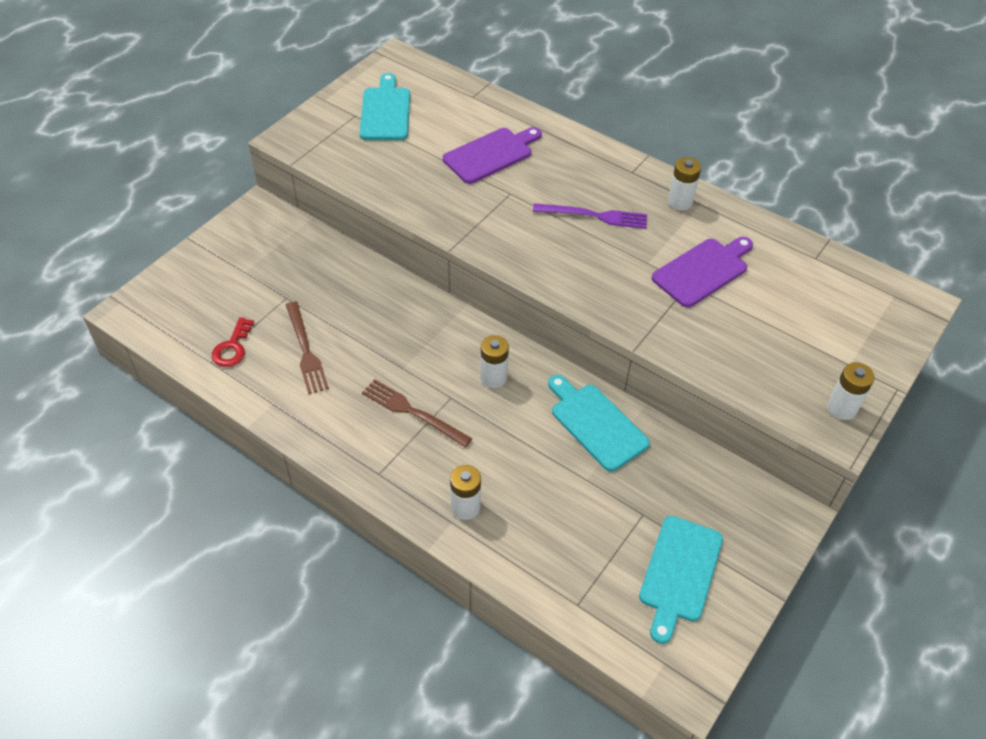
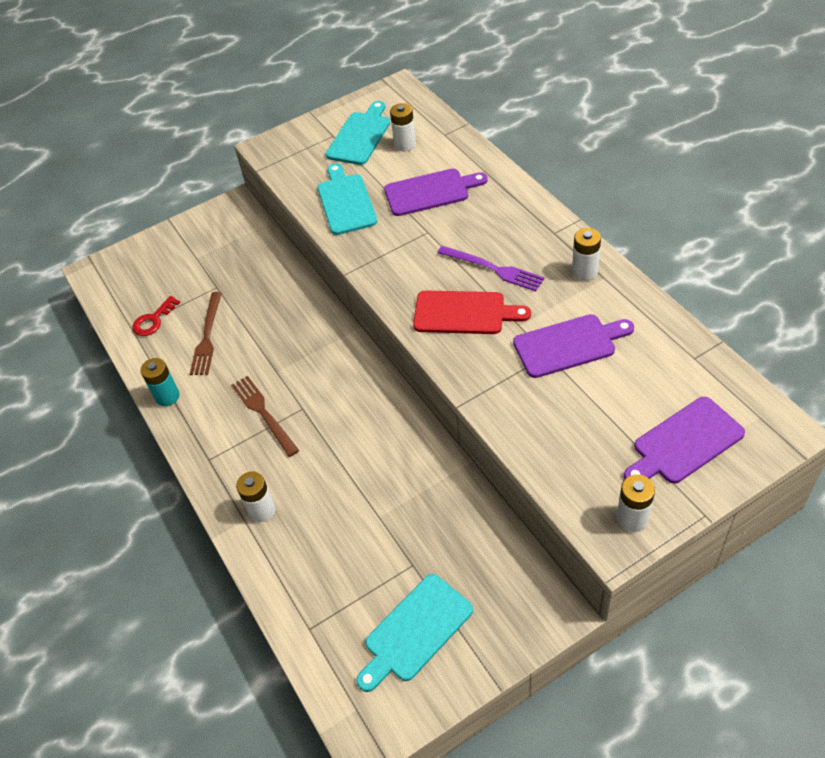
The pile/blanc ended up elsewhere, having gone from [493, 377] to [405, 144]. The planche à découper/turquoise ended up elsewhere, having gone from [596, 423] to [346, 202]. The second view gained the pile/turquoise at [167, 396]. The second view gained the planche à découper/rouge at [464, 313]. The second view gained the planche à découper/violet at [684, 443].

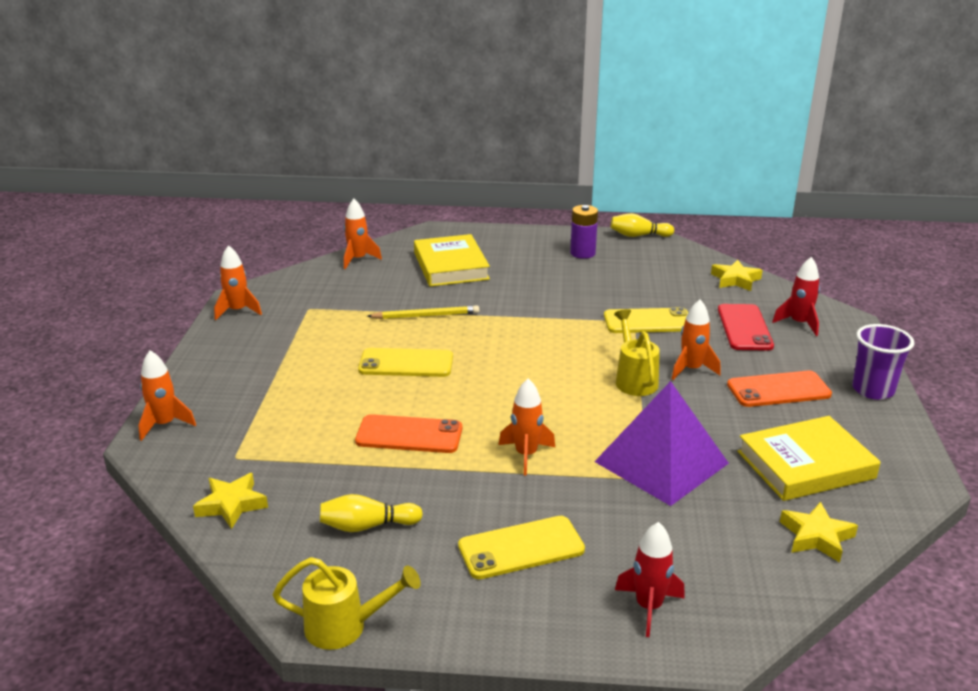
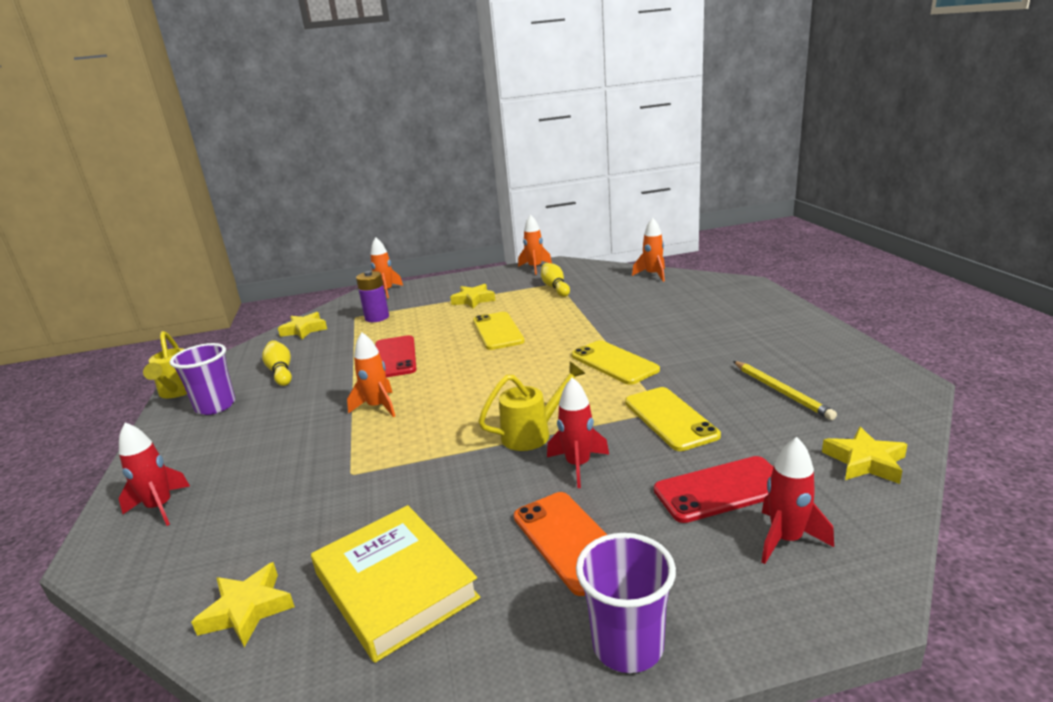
What was the téléphone/orange at [409, 435] turned into the téléphone/rouge at [395, 357]. The crayon/jaune ended up elsewhere, having gone from [426, 316] to [781, 392]. The second view lost the livre/jaune at [451, 266]. The téléphone/jaune ended up elsewhere, having gone from [521, 548] to [614, 363]. The pile/violet ended up elsewhere, having gone from [582, 253] to [377, 317]. The second view lost the pyramide/violet at [661, 462]. The quille/jaune ended up elsewhere, having gone from [638, 235] to [555, 288]. What was the fusée/orange at [691, 369] turned into the fusée/rouge at [578, 465]. The second view gained the gobelet/violet at [215, 406]. The second view gained the étoile/jaune at [473, 300].

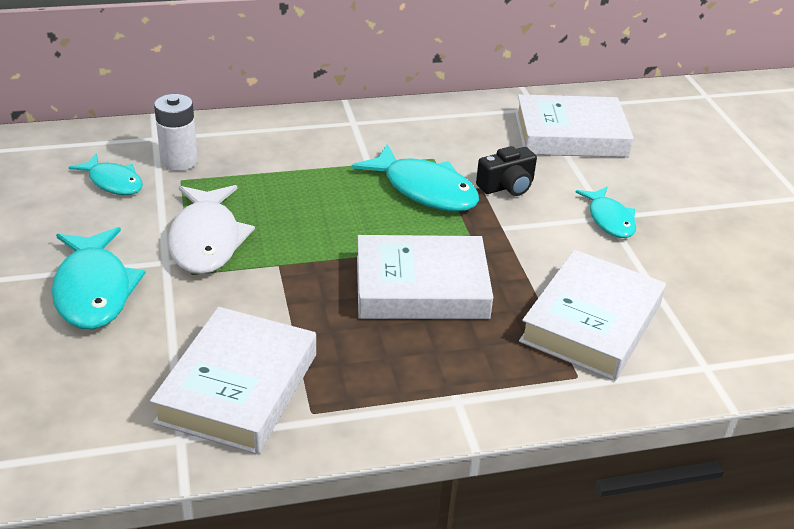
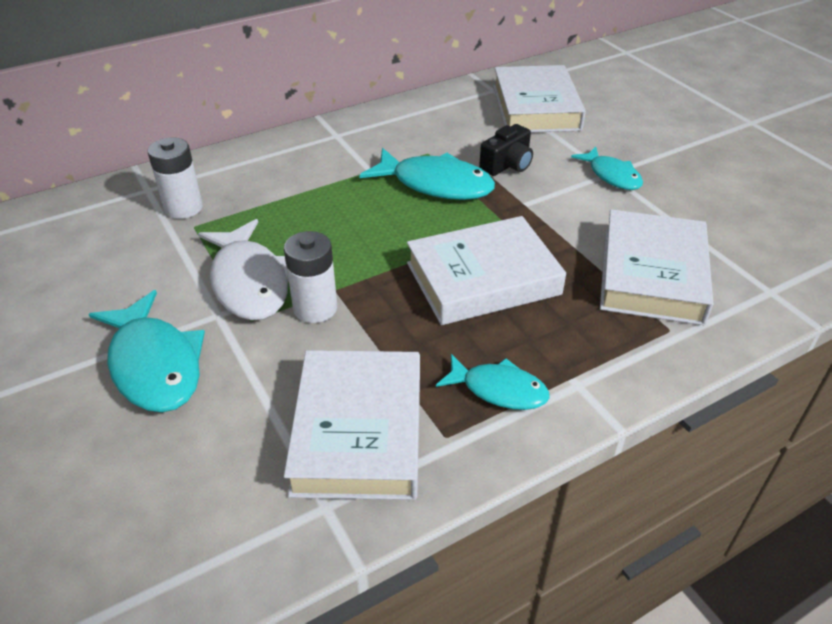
The poisson/turquoise ended up elsewhere, having gone from [113, 182] to [499, 389]. The livre/blanc at [570, 135] ended up facing another way, 75 degrees counterclockwise from before. The second view gained the pile/blanc at [315, 308].

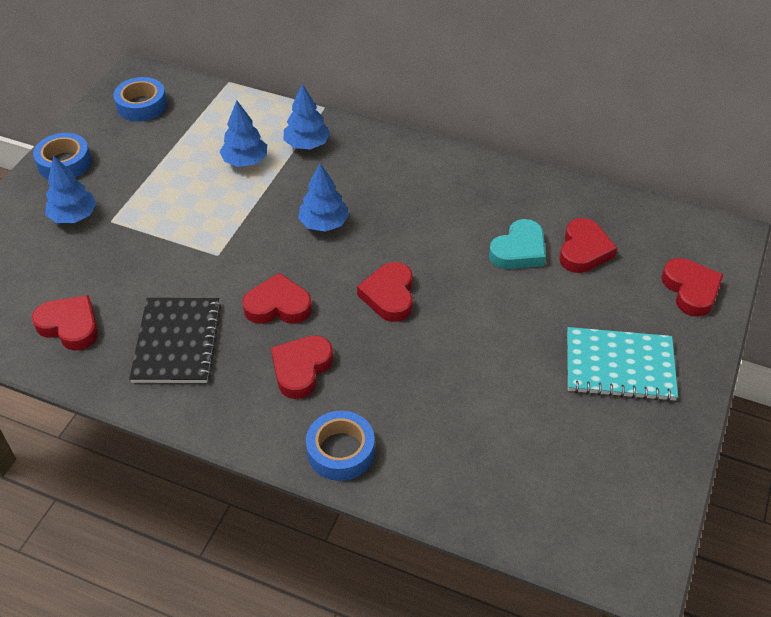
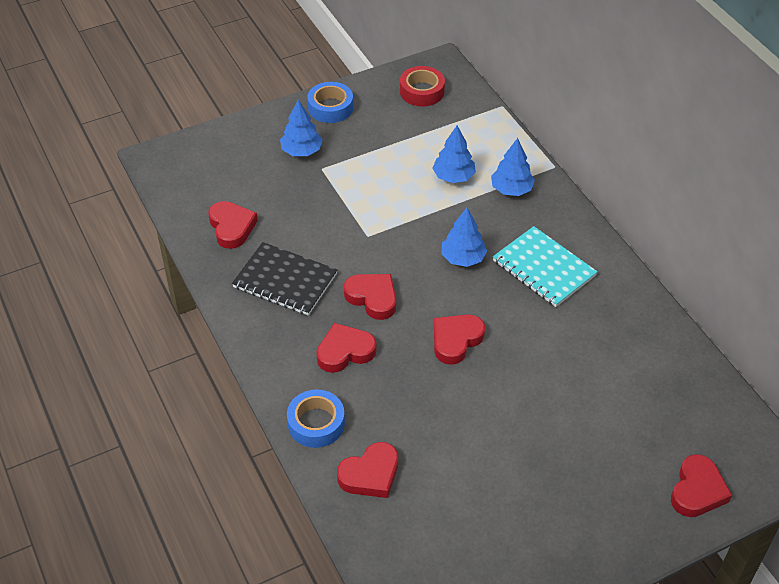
What was the ruban adhésif/bleu at [142, 105] turned into the ruban adhésif/rouge at [422, 91]. The carnet/noir at [177, 342] ended up facing another way, 75 degrees clockwise from before. The second view lost the cœur/turquoise at [519, 250]. The cœur/rouge ended up elsewhere, having gone from [583, 250] to [370, 474]. The carnet/turquoise ended up elsewhere, having gone from [619, 366] to [544, 268].

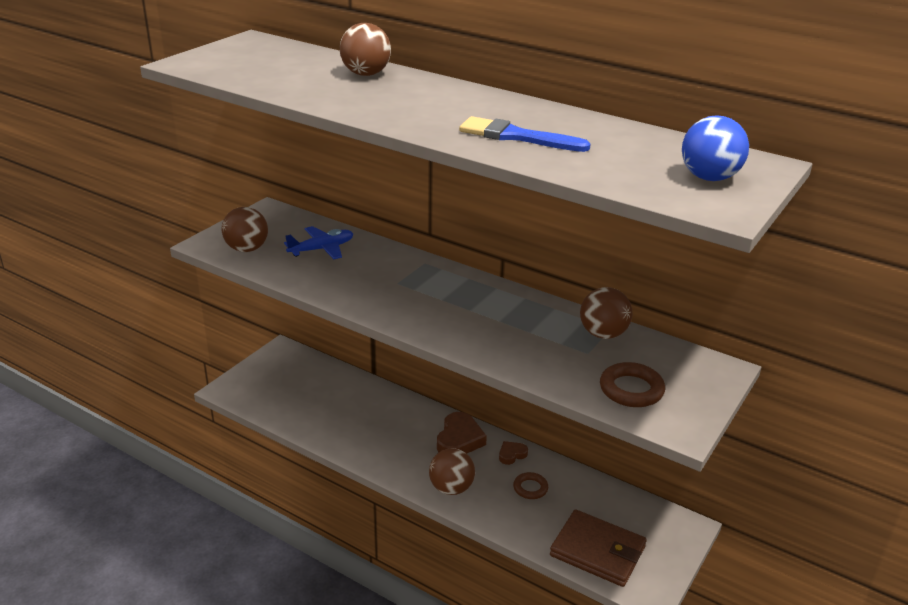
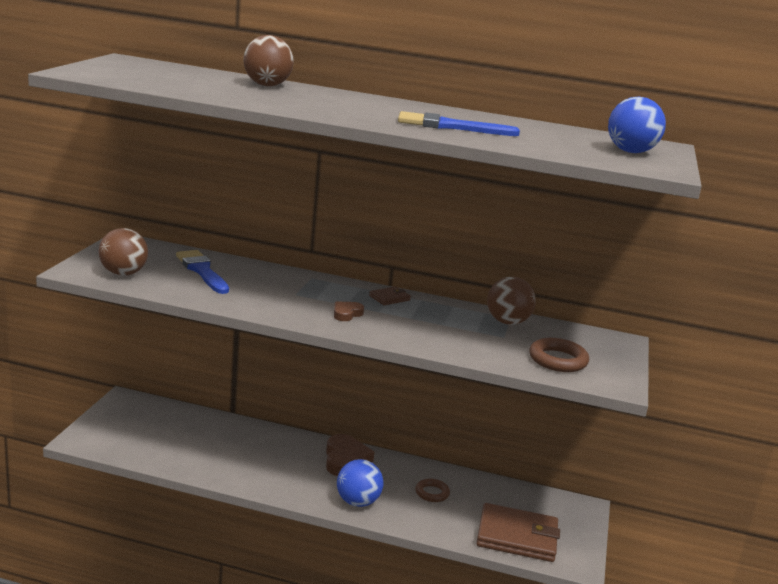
Where the avion/bleu stood at [321, 249], the pinceau/bleu came to stand at [202, 271]. What was the balle/marron at [451, 488] turned into the balle/bleu at [357, 502]. The cœur/marron ended up elsewhere, having gone from [512, 454] to [346, 314]. The second view gained the portefeuille/marron at [389, 298].

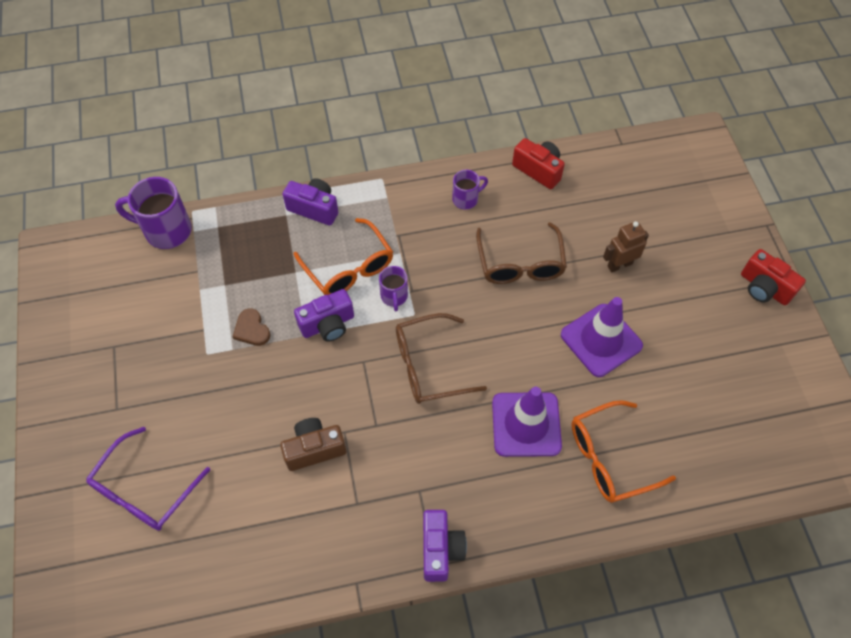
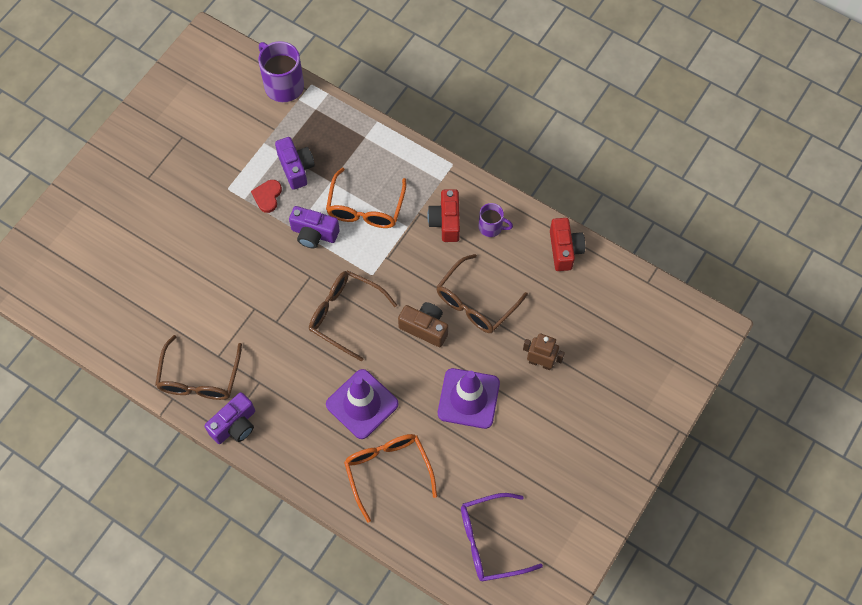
The lunettes/violet ended up elsewhere, having gone from [144, 490] to [490, 541]. What was the cœur/marron at [251, 329] turned into the cœur/rouge at [267, 196]. The appareil photo/marron ended up elsewhere, having gone from [314, 449] to [425, 328]. The appareil photo/violet ended up elsewhere, having gone from [314, 208] to [296, 168]. The second view lost the tasse/violet at [394, 296]. The lunettes/orange at [609, 458] ended up facing another way, 45 degrees clockwise from before. The appareil photo/rouge ended up elsewhere, having gone from [764, 288] to [446, 222]. The second view gained the lunettes/marron at [199, 378].

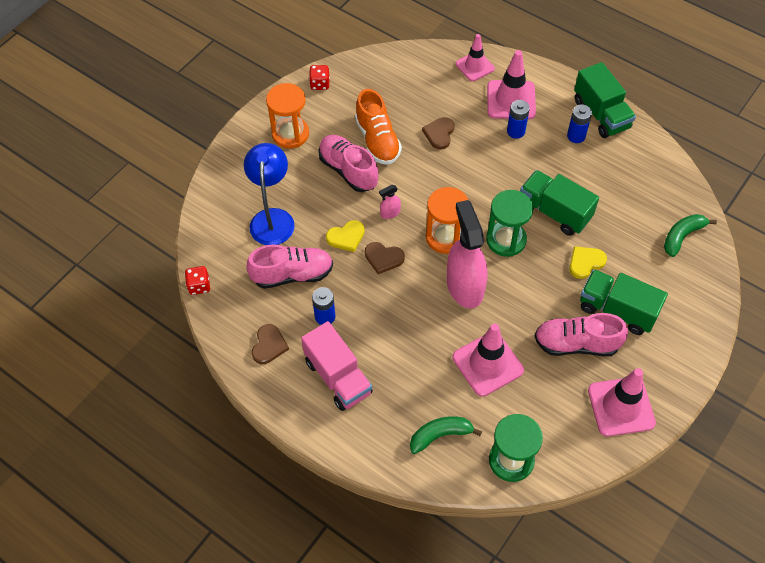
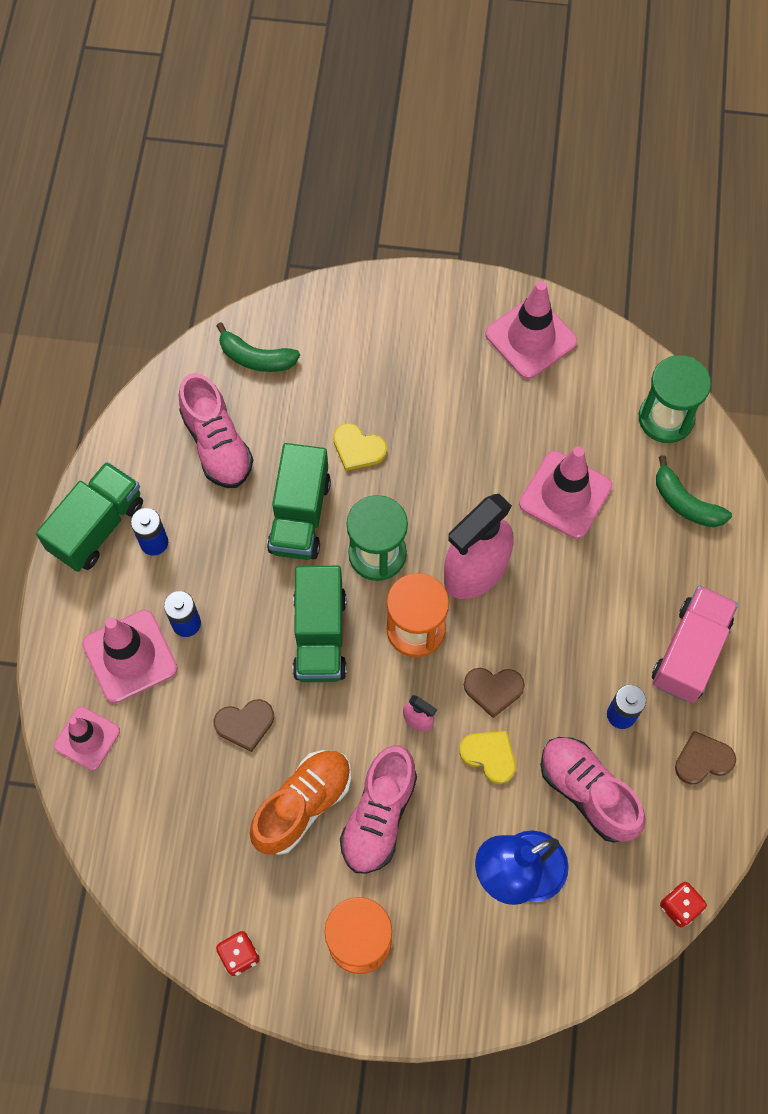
The cœur/marron at [383, 258] ended up facing another way, 105 degrees clockwise from before. The chaussure/rose ended up elsewhere, having gone from [576, 344] to [217, 444]. The camion/vert ended up elsewhere, having gone from [617, 310] to [320, 635].

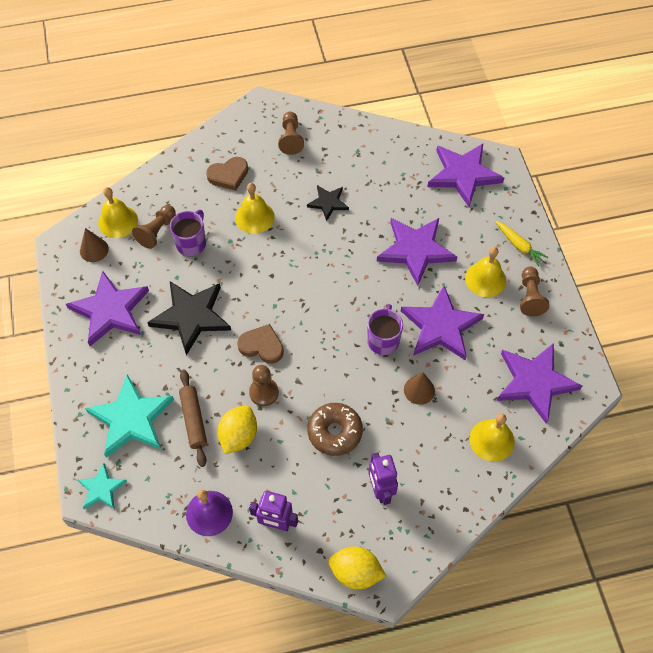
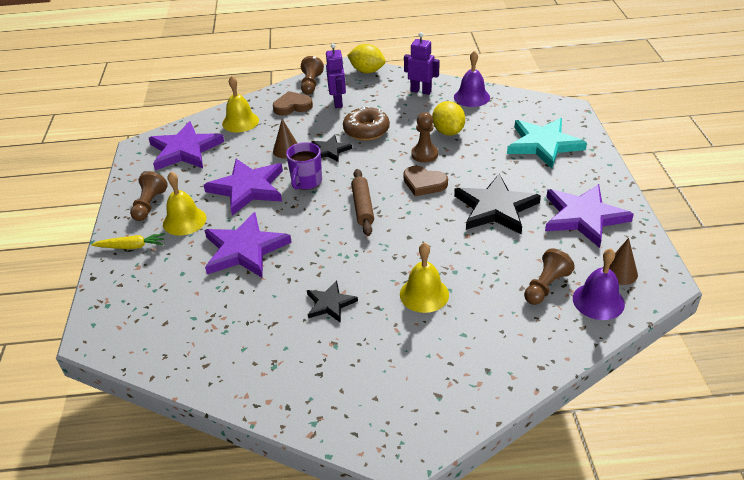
The second view lost the étoile/turquoise at [102, 489]. What was the cloche/jaune at [118, 221] turned into the cloche/violet at [598, 301]. The second view lost the tasse/violet at [191, 243]. The rouleau à pâtisserie/marron ended up elsewhere, having gone from [194, 420] to [362, 207]. The cœur/marron ended up elsewhere, having gone from [228, 175] to [292, 106]. The citron/jaune at [238, 436] ended up facing another way, 45 degrees counterclockwise from before. The pion/marron ended up elsewhere, having gone from [291, 139] to [311, 84]. The second view lost the étoile/violet at [463, 175]. The carotte/jaune at [519, 246] ended up facing another way, 120 degrees clockwise from before. The second view gained the étoile/noir at [330, 150].

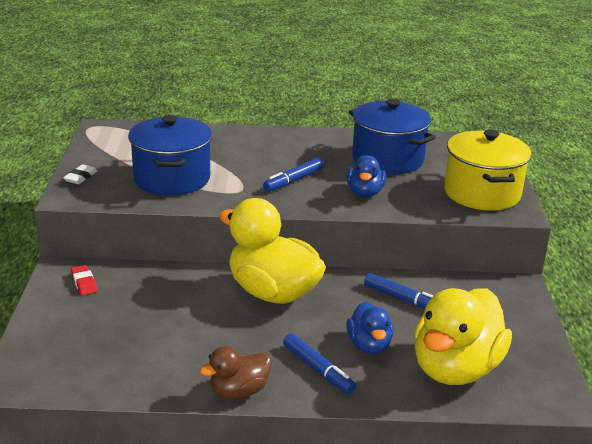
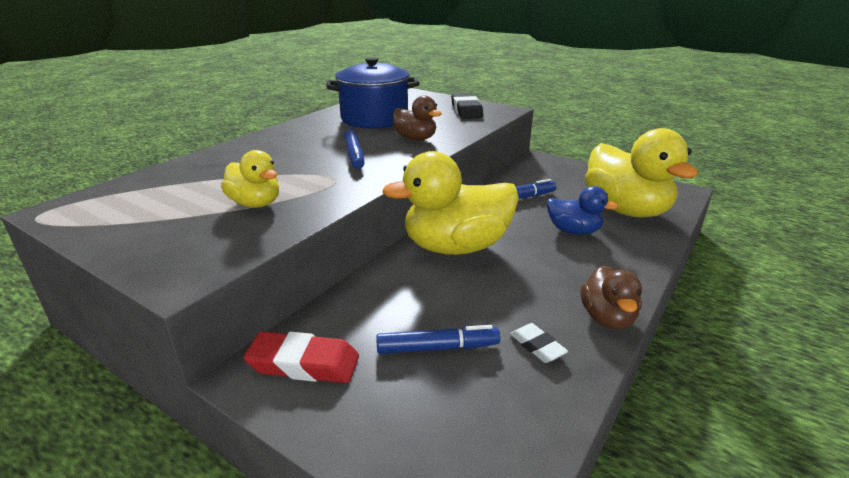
The gomme/blanc ended up elsewhere, having gone from [80, 177] to [537, 346]. The size of the gomme/rouge at [84, 283] changed by a factor of 1.71. Where the marmite/bleu stood at [172, 179], the canard/jaune came to stand at [255, 204]. The feutre/bleu ended up elsewhere, having gone from [318, 369] to [437, 348]. What was the canard/bleu at [365, 193] turned into the canard/marron at [415, 139]. Where the marmite/jaune stood at [482, 193], the gomme/noir came to stand at [466, 110].

